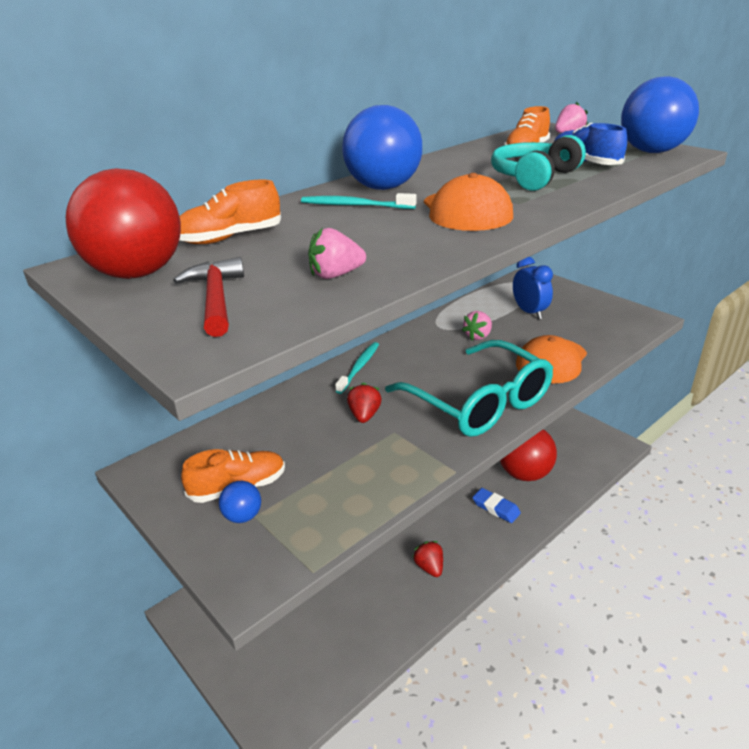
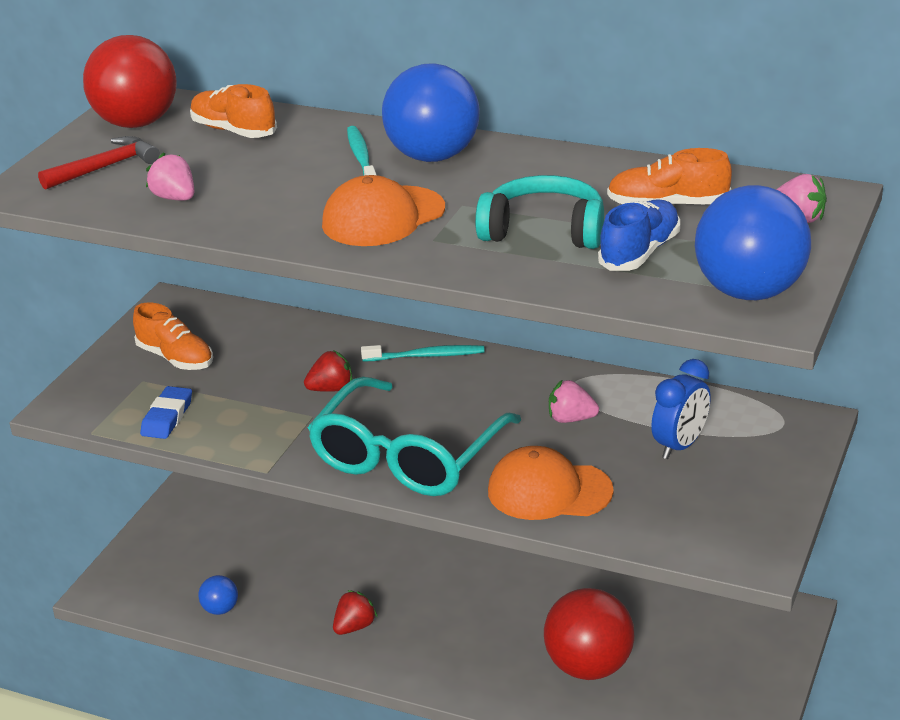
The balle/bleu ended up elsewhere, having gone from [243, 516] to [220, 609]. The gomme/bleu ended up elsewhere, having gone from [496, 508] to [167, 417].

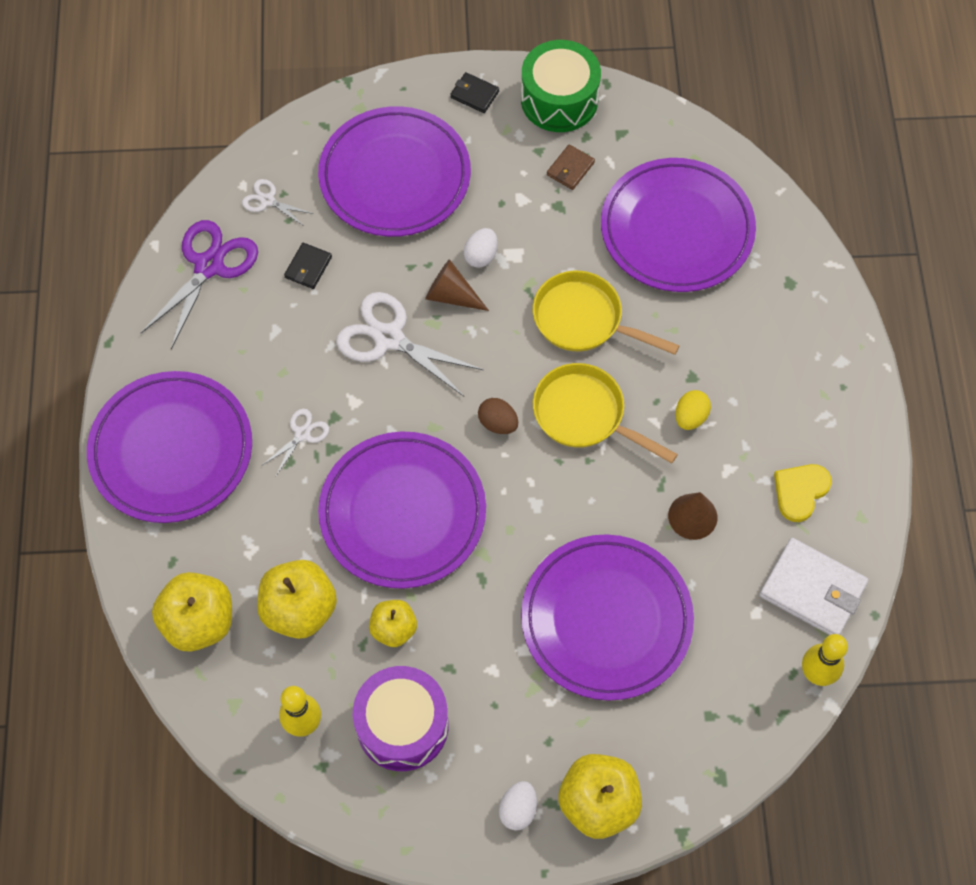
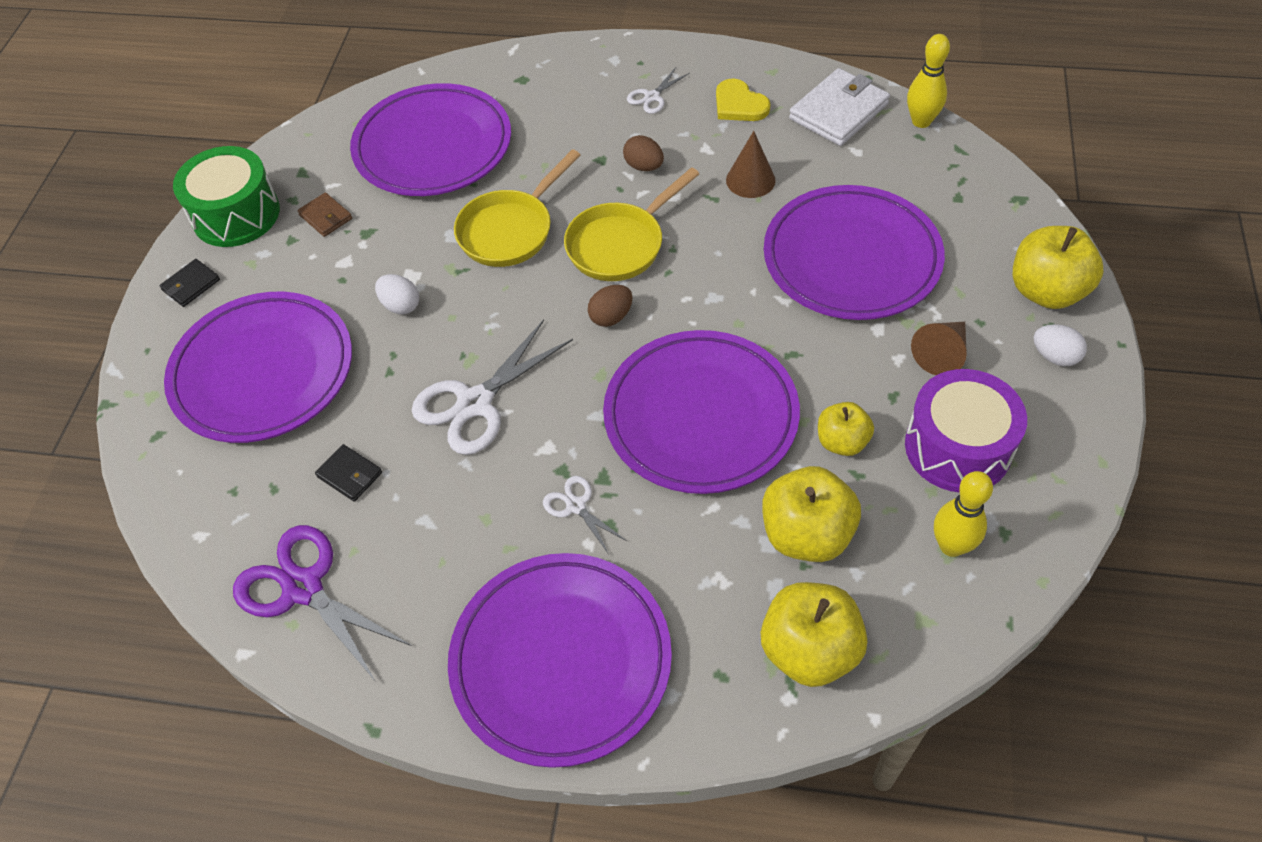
The ciseaux/blanc ended up elsewhere, having gone from [267, 200] to [652, 97]. The cône/marron ended up elsewhere, having gone from [451, 295] to [942, 354]. What was the œuf/jaune at [690, 417] turned into the œuf/marron at [644, 166].

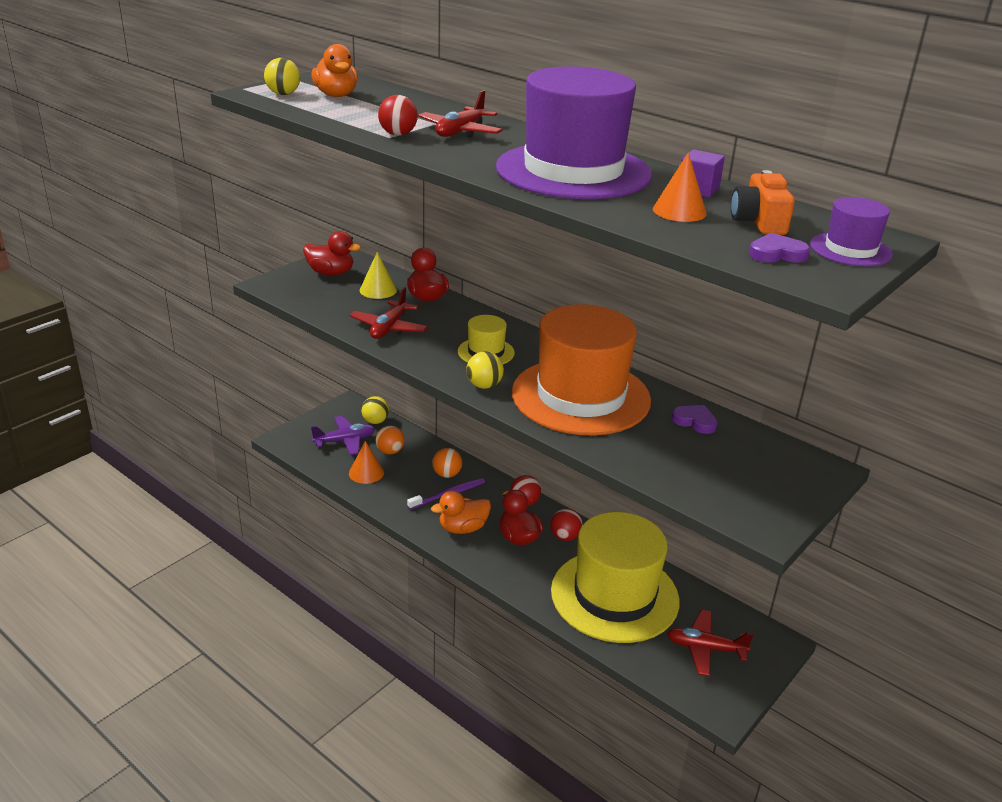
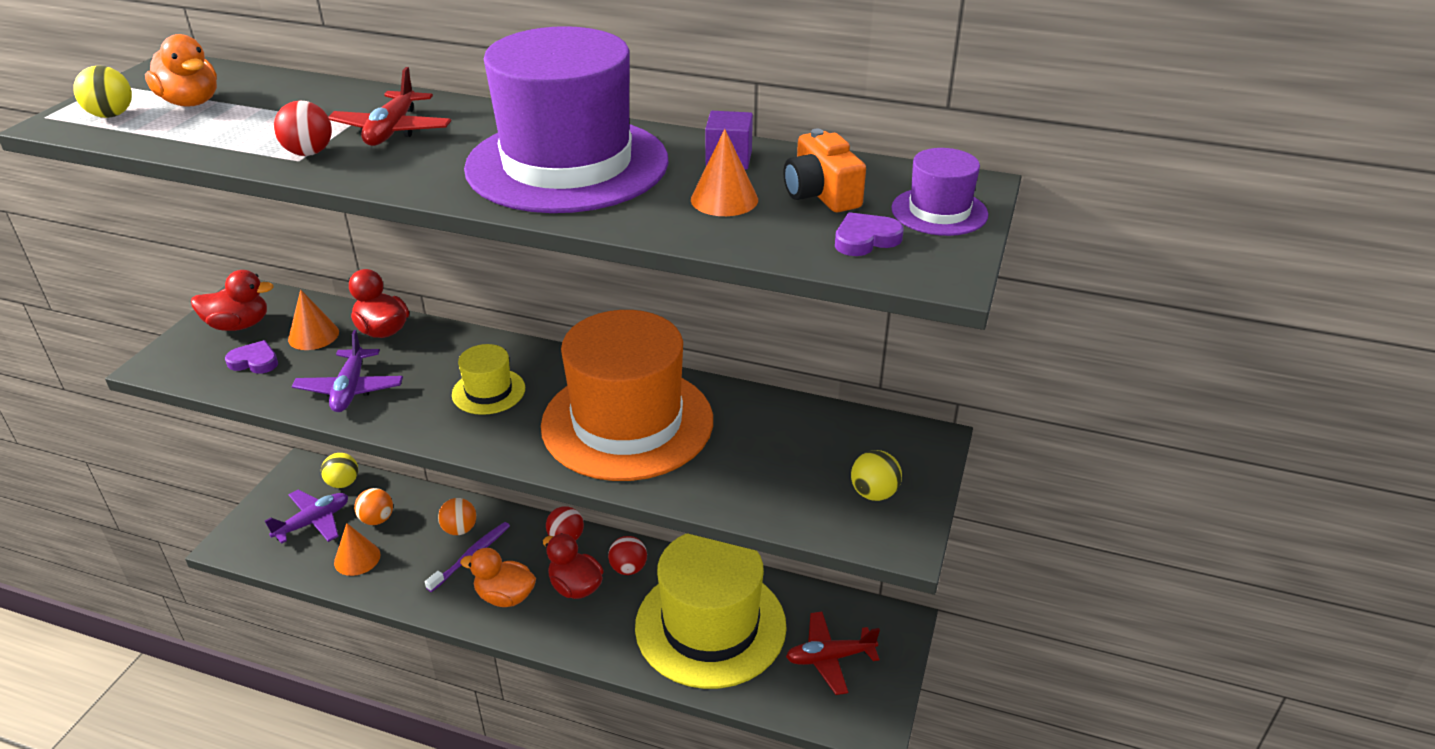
What was the avion/rouge at [389, 328] turned into the avion/violet at [350, 389]. What was the cône/jaune at [378, 290] turned into the cône/orange at [313, 335]. The canard/orange at [463, 528] ended up facing another way, 60 degrees clockwise from before. The balle/jaune ended up elsewhere, having gone from [484, 385] to [874, 493]. The cœur/violet ended up elsewhere, having gone from [695, 421] to [254, 361].

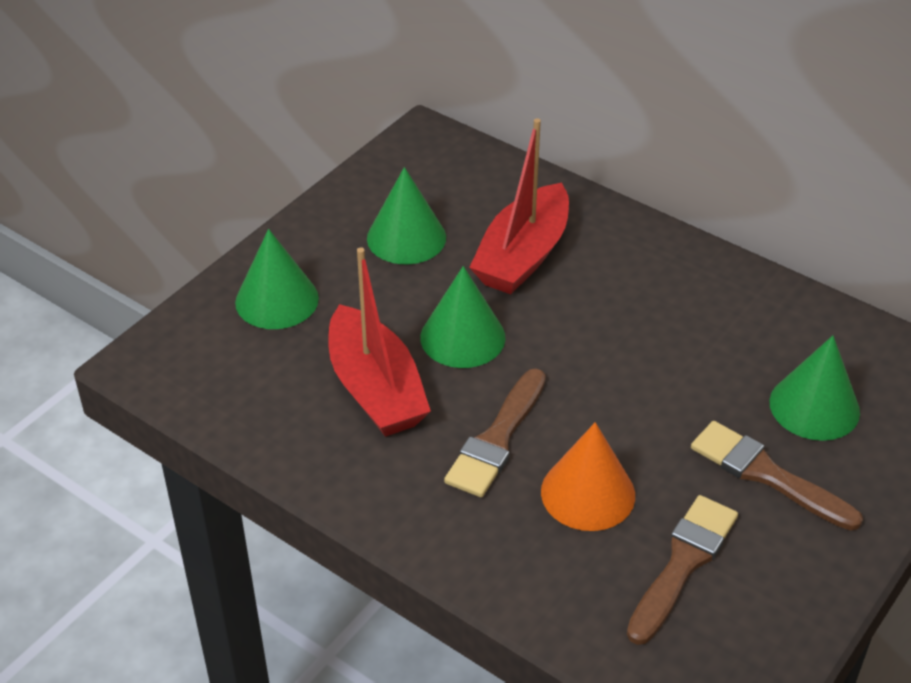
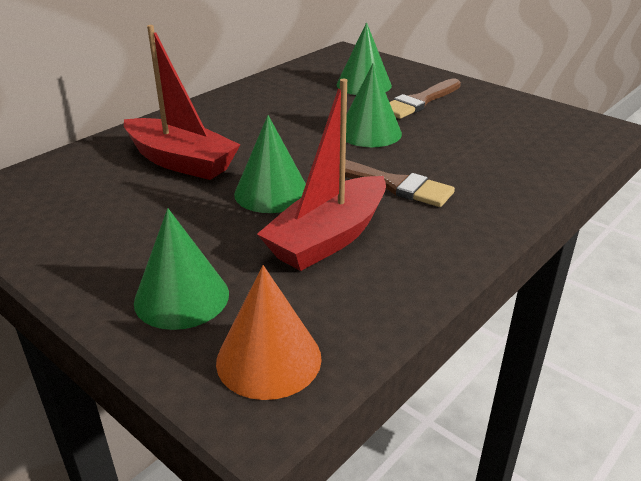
The bateau/rouge at [375, 389] ended up facing another way, 150 degrees clockwise from before. The cône/vert ended up elsewhere, having gone from [406, 237] to [369, 132]. The cône/orange ended up elsewhere, having gone from [588, 493] to [269, 359]. The second view lost the pinceau/marron at [683, 564].

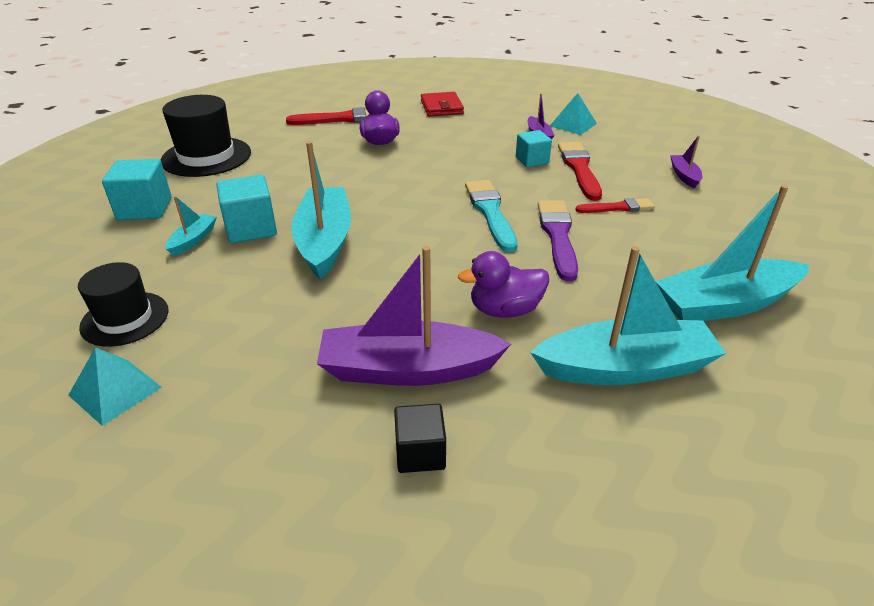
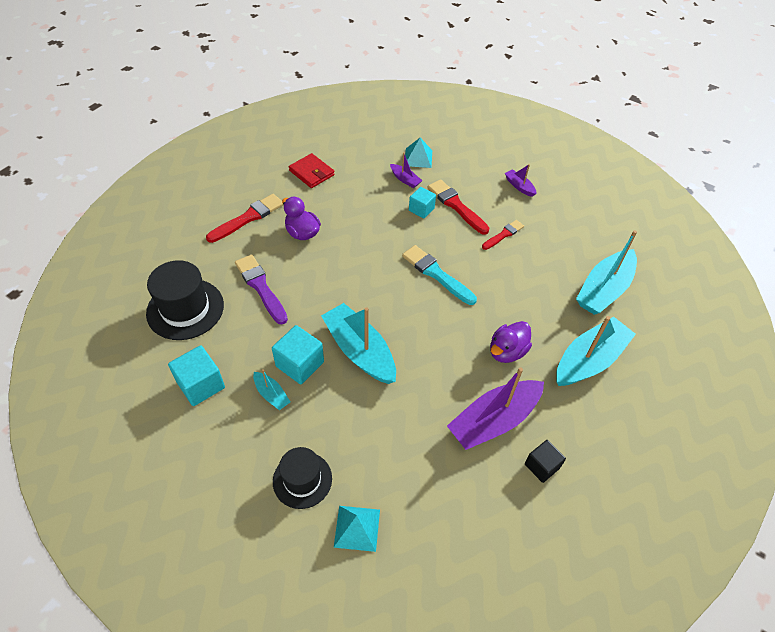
The bateau/turquoise at [193, 240] ended up facing another way, 150 degrees clockwise from before. The pinceau/violet ended up elsewhere, having gone from [557, 236] to [260, 287].

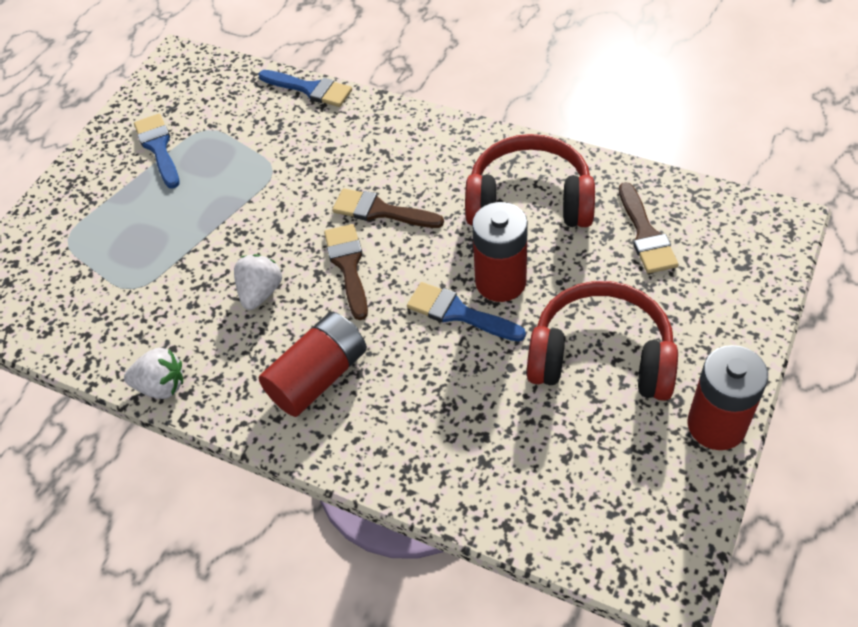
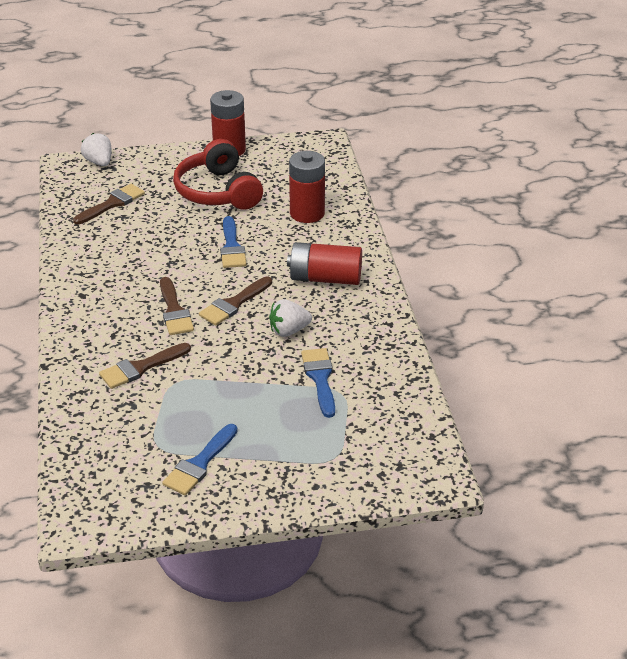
The fraise/blanc ended up elsewhere, having gone from [161, 386] to [99, 162]. The pinceau/bleu ended up elsewhere, having gone from [310, 89] to [320, 378]. The second view lost the casque audio/rouge at [529, 200]. The pile/rouge ended up elsewhere, having gone from [500, 282] to [307, 213]. The second view gained the pinceau/marron at [141, 368].

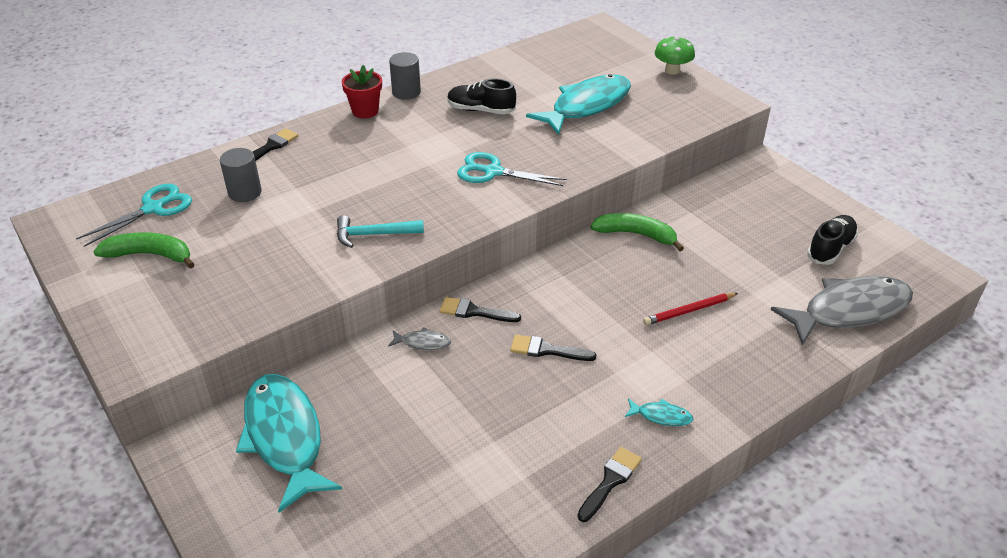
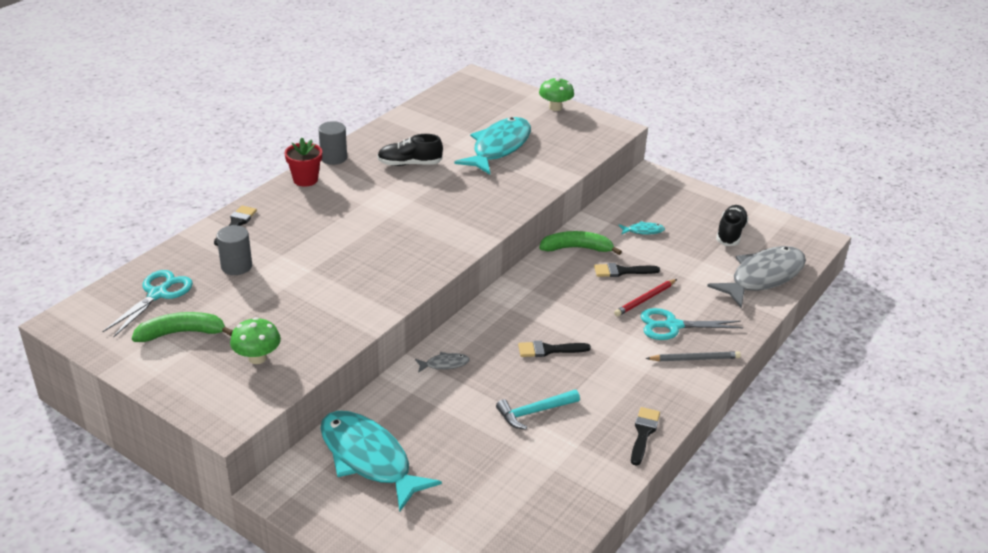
The marteau/turquoise ended up elsewhere, having gone from [373, 234] to [534, 412]. The pinceau/noir ended up elsewhere, having gone from [474, 312] to [622, 271]. The ciseaux/turquoise ended up elsewhere, having gone from [493, 172] to [672, 326]. The poisson/turquoise ended up elsewhere, having gone from [661, 416] to [643, 231]. The second view gained the champignon/vert at [257, 358]. The second view gained the crayon/gris at [694, 359].

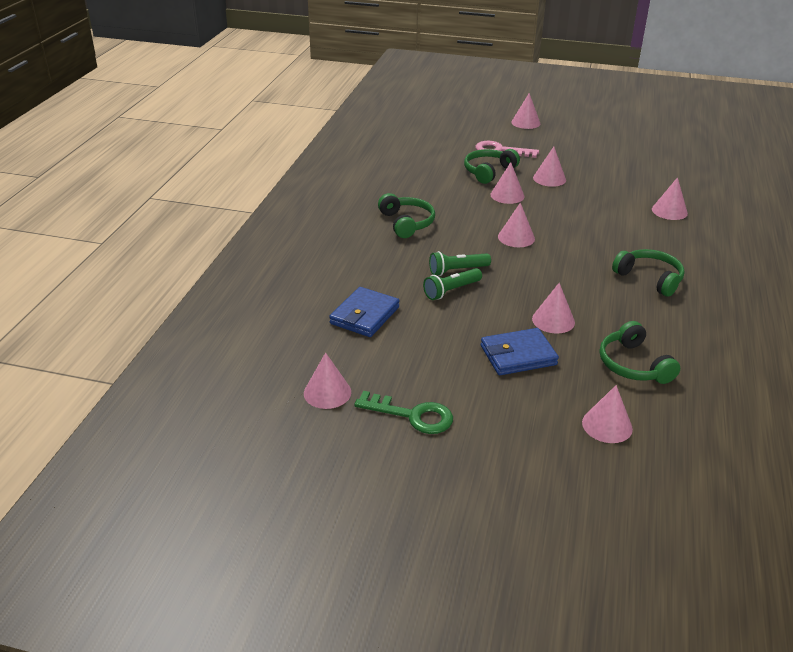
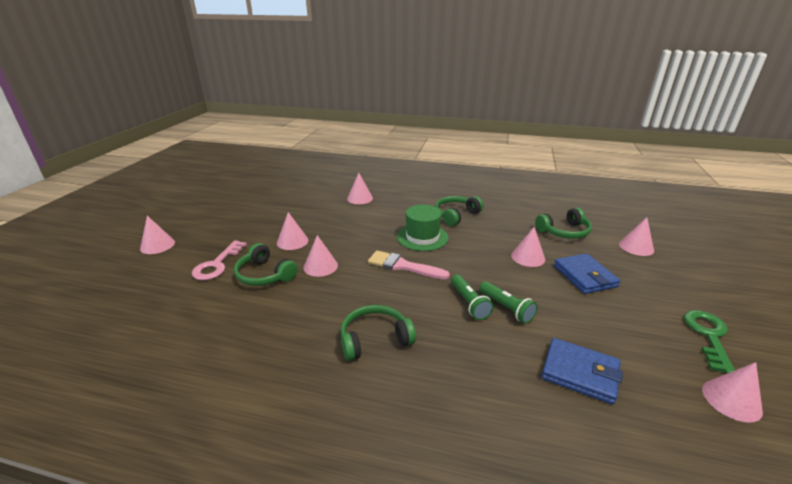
Where the cône/rose stood at [516, 237], the pinceau/rose came to stand at [403, 266]. The second view gained the chapeau/vert at [422, 237].

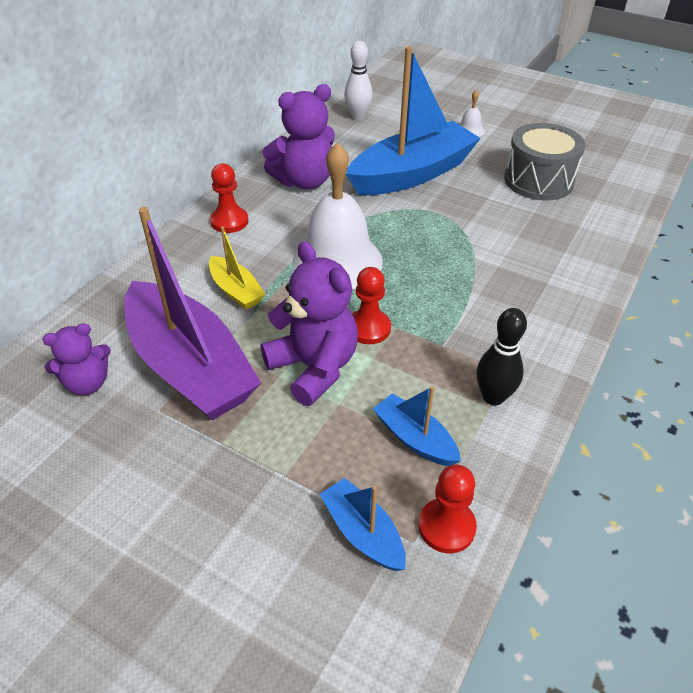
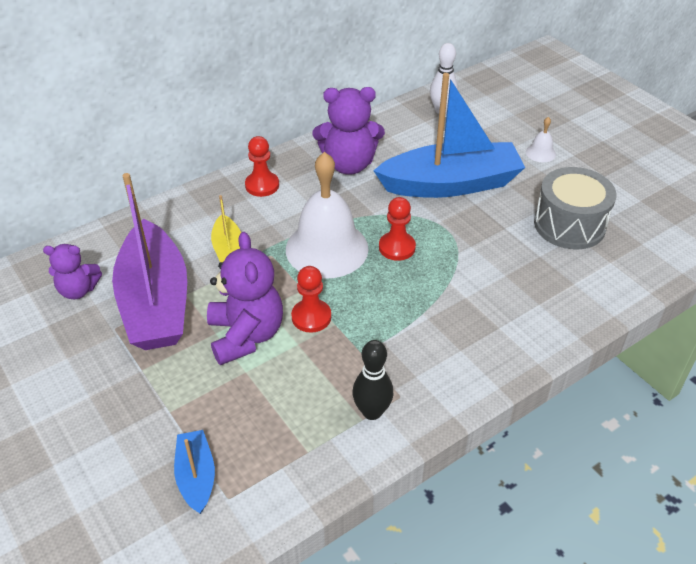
The second view lost the bateau/bleu at [415, 439]. The pion/rouge ended up elsewhere, having gone from [446, 527] to [397, 247].

